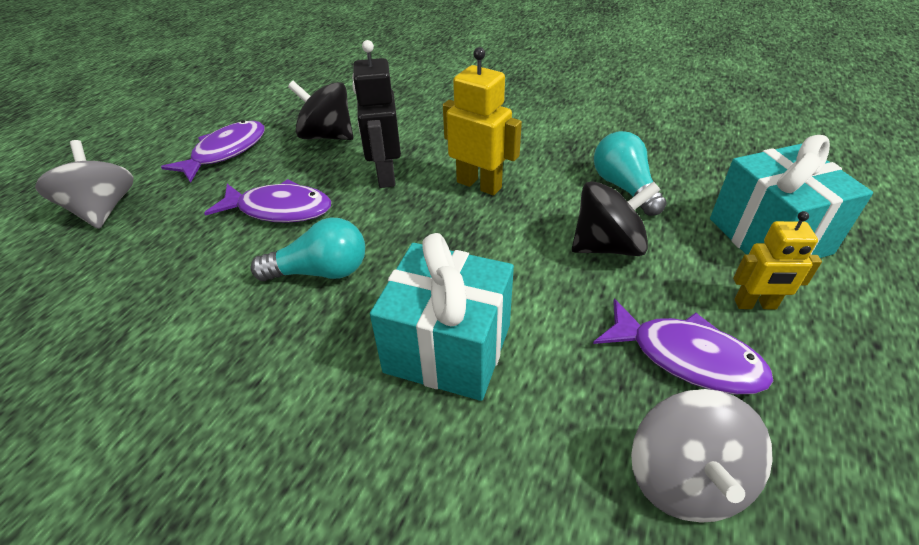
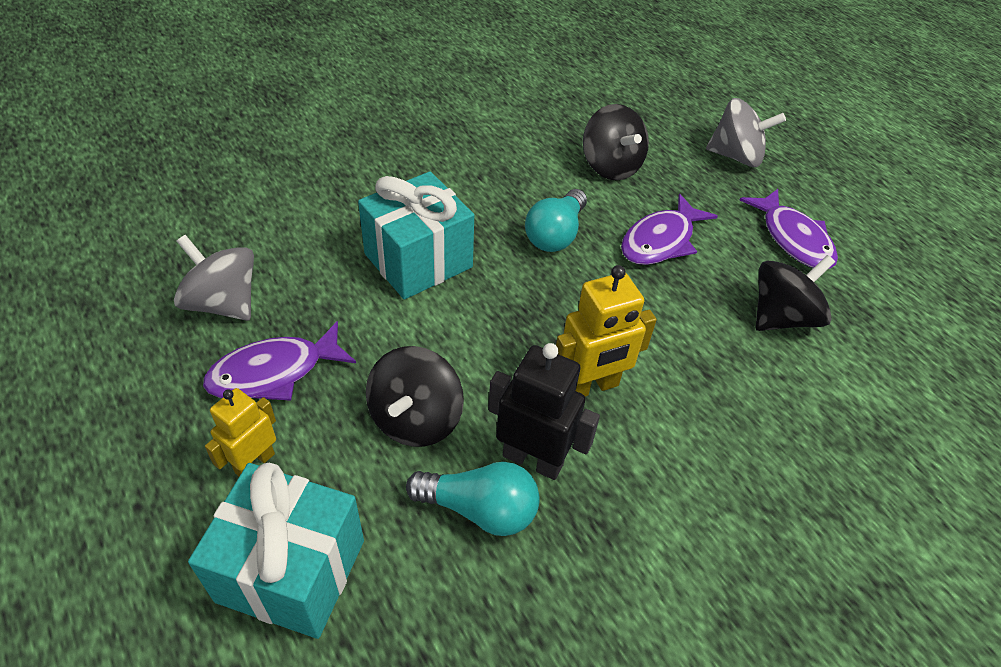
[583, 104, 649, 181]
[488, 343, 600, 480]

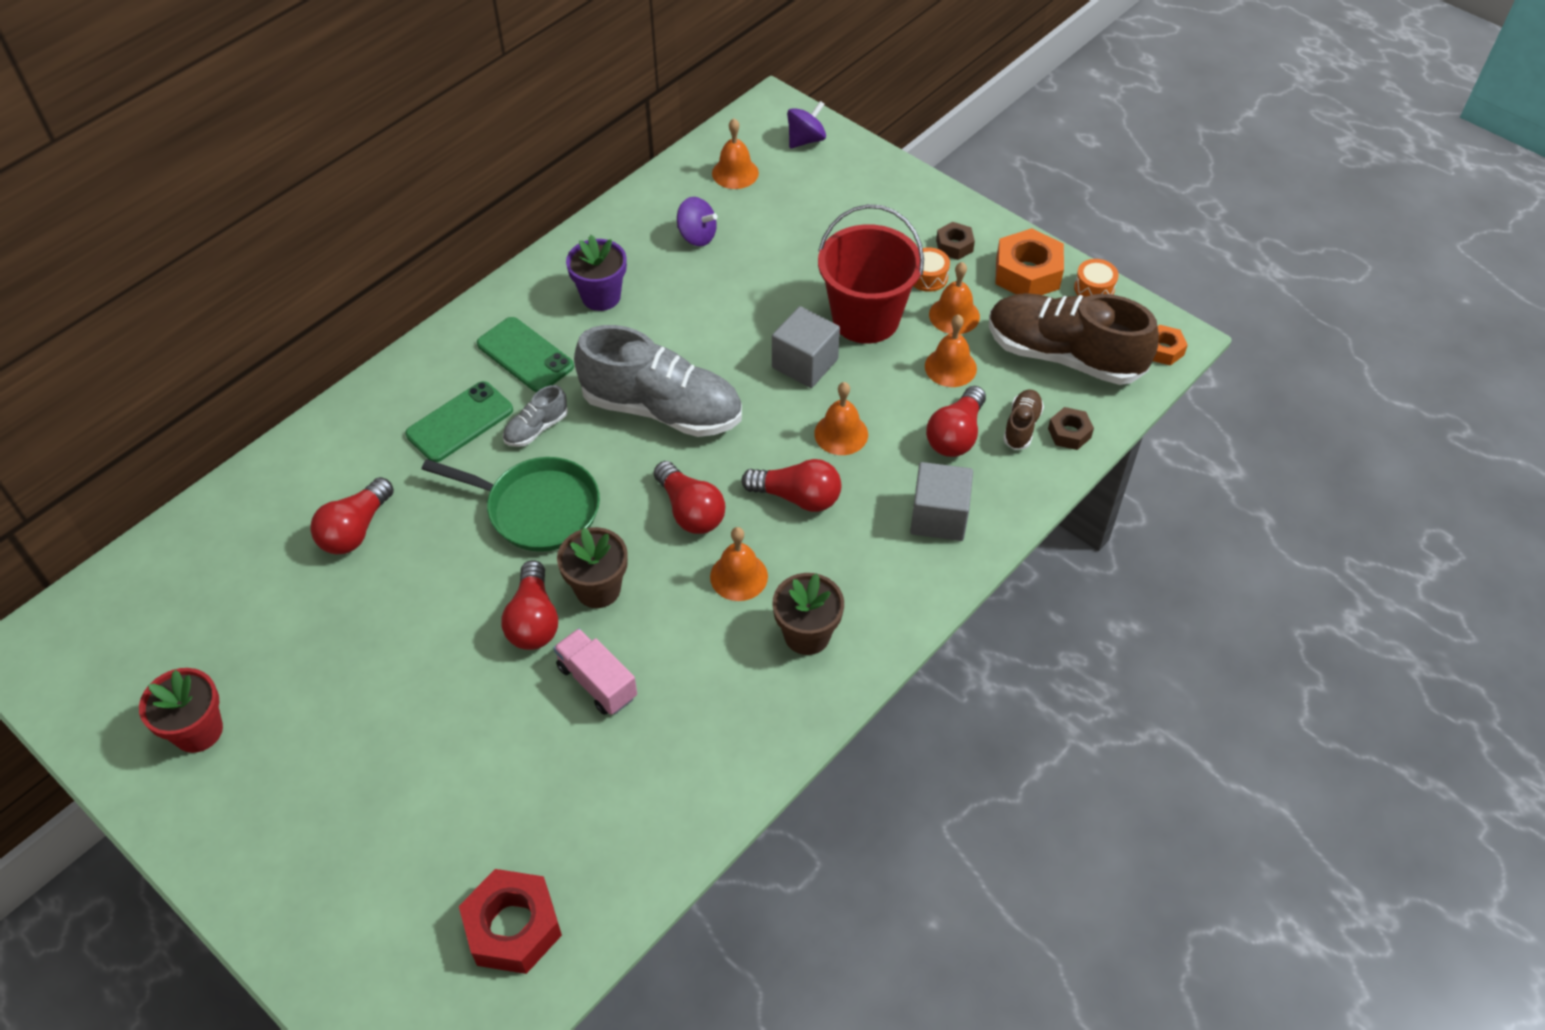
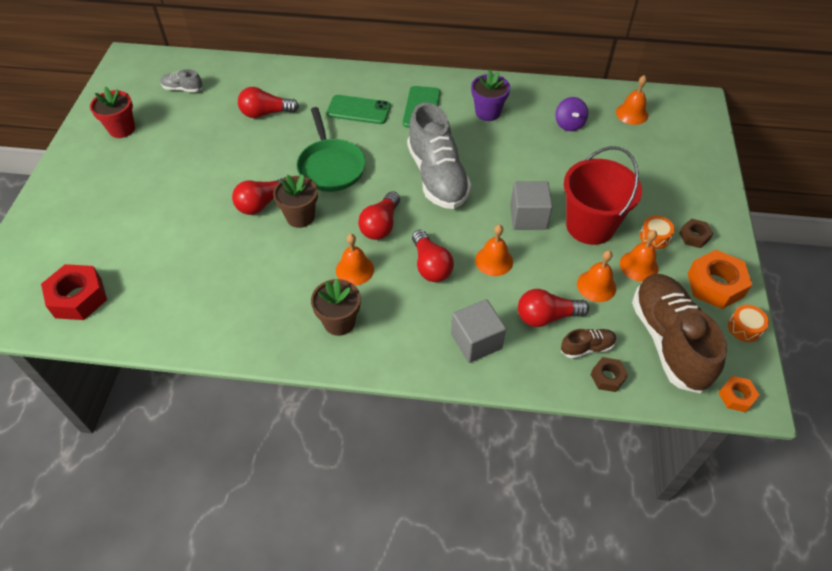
[553, 628, 637, 715] (first image)
[787, 101, 826, 148] (first image)
[160, 69, 202, 92]

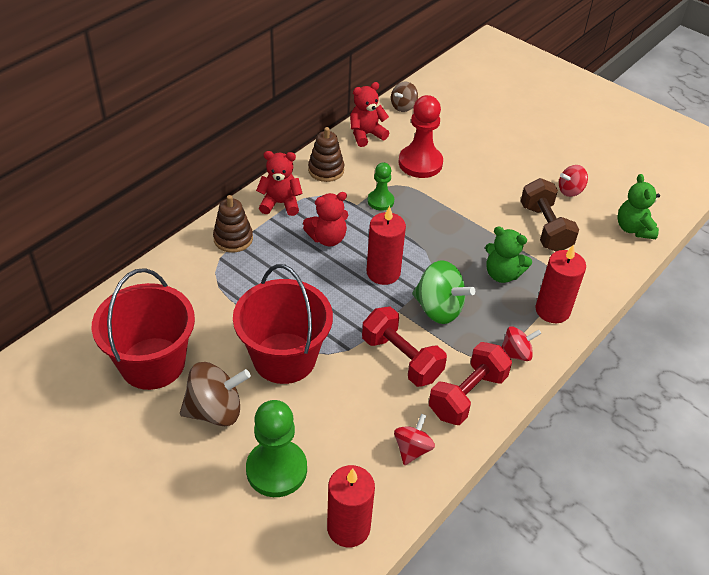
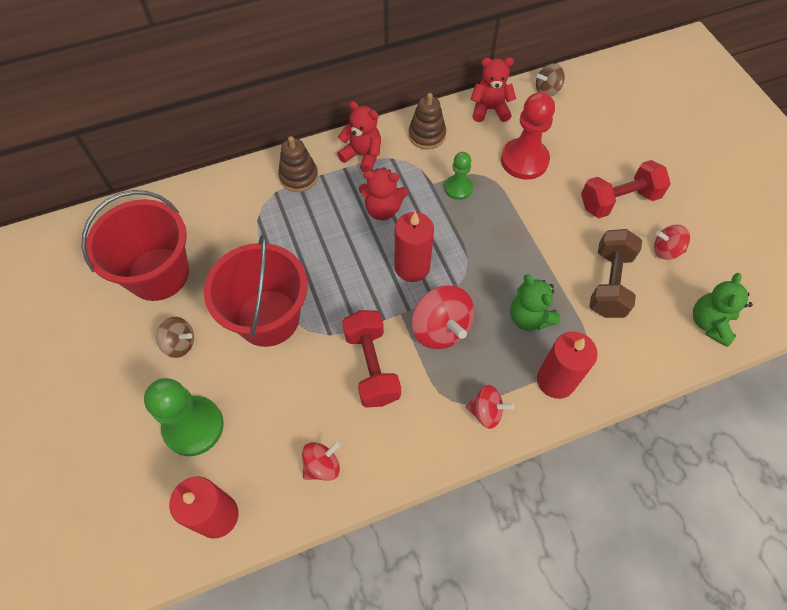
[581, 160, 671, 218]
[412, 285, 474, 349]
[156, 317, 194, 358]

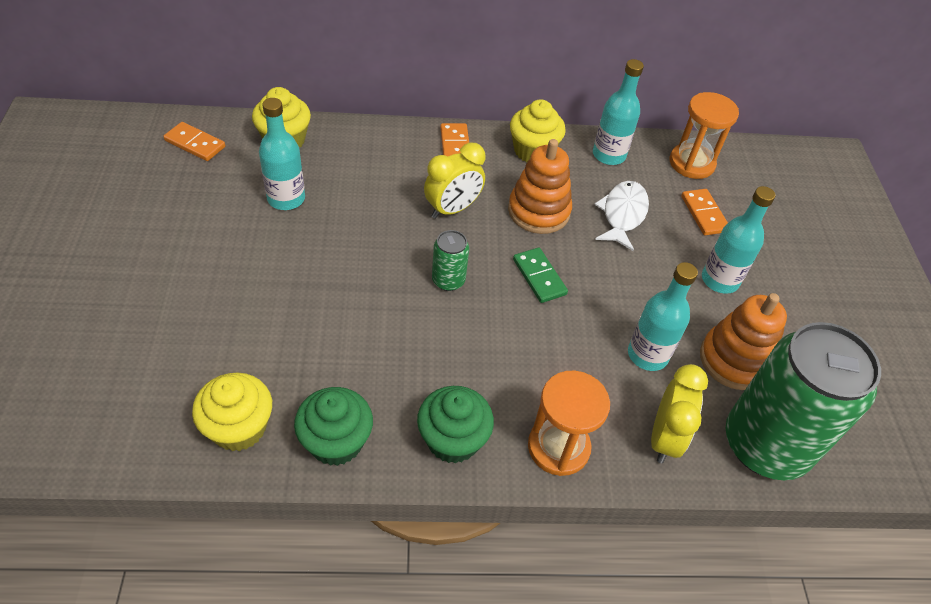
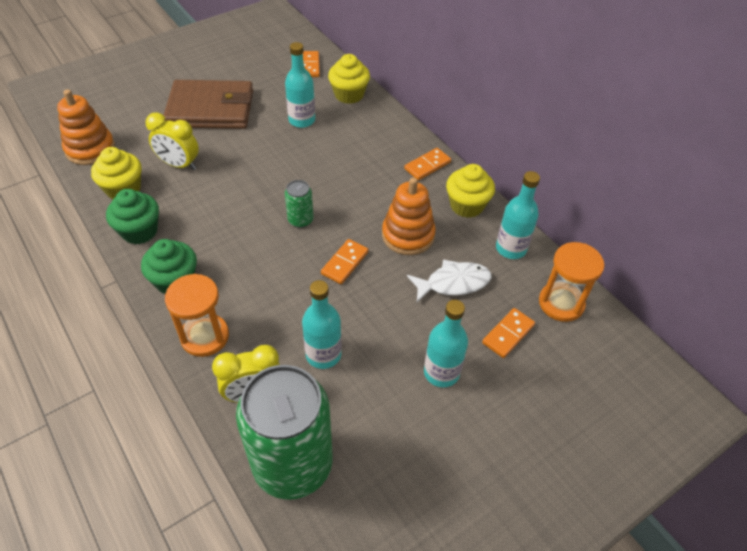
[163, 80, 253, 129]
[145, 112, 199, 170]
[57, 89, 115, 165]
[321, 239, 369, 284]

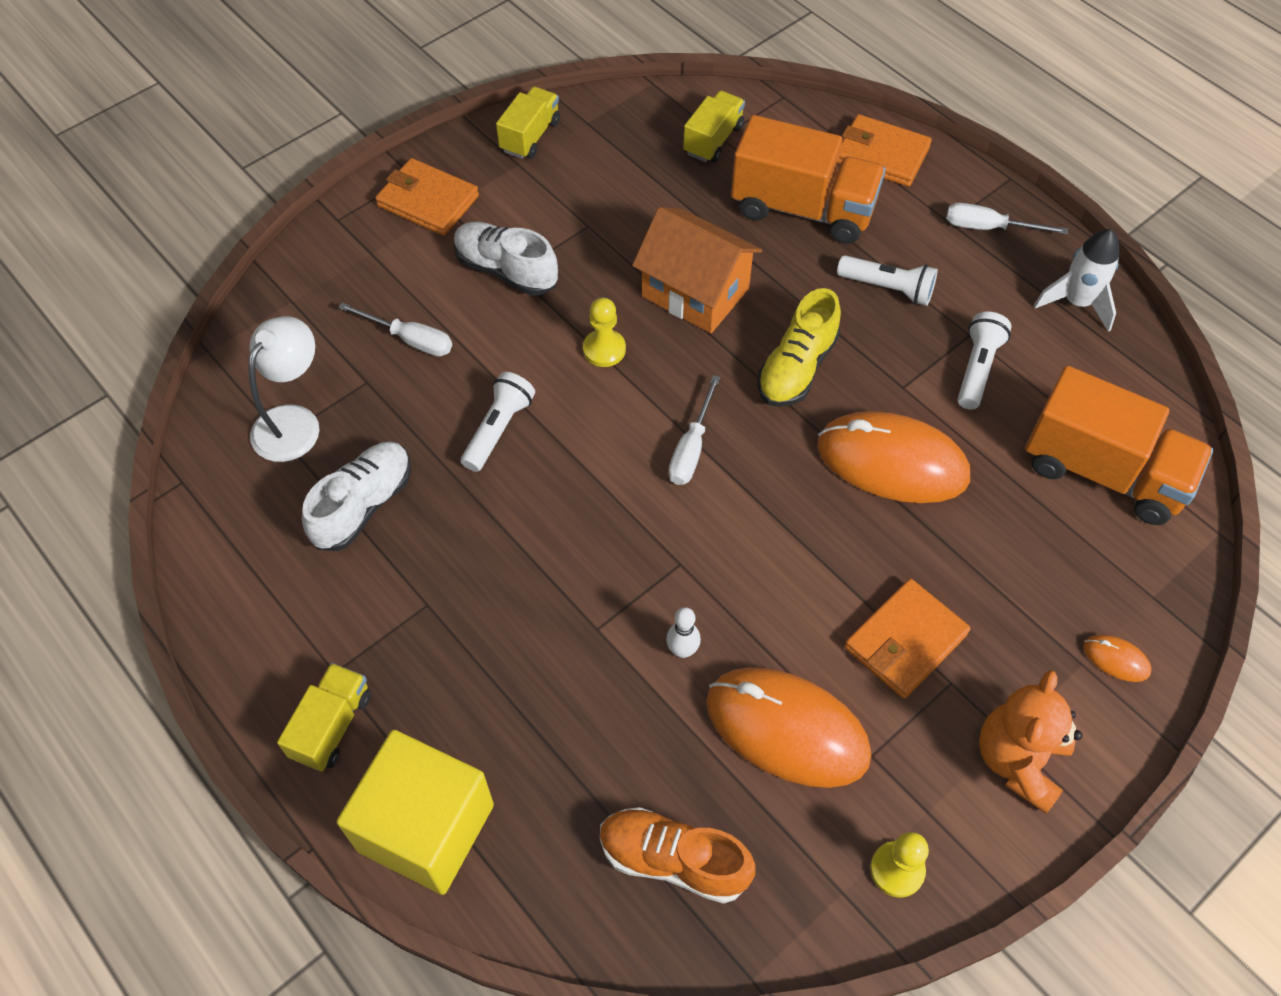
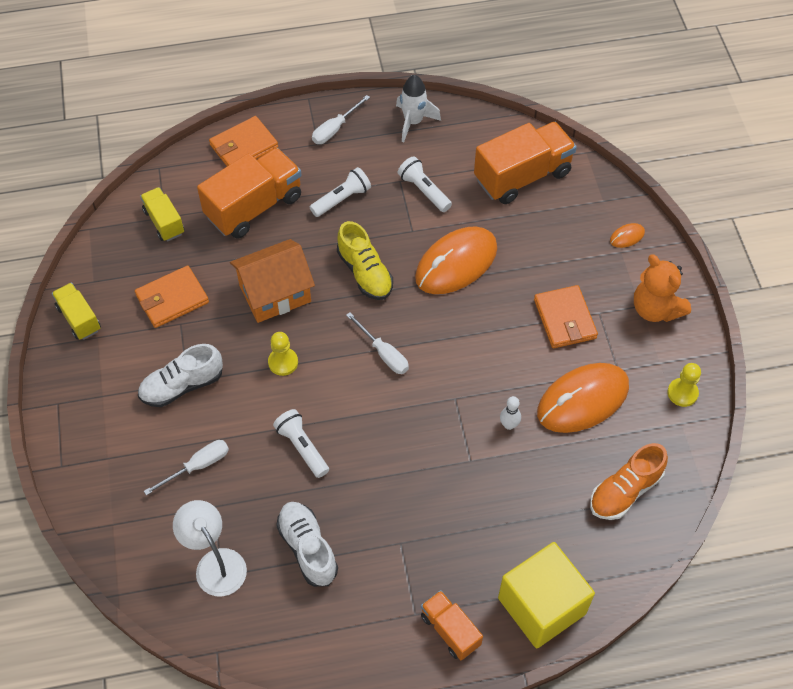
[135, 265, 209, 328]
[421, 590, 483, 660]

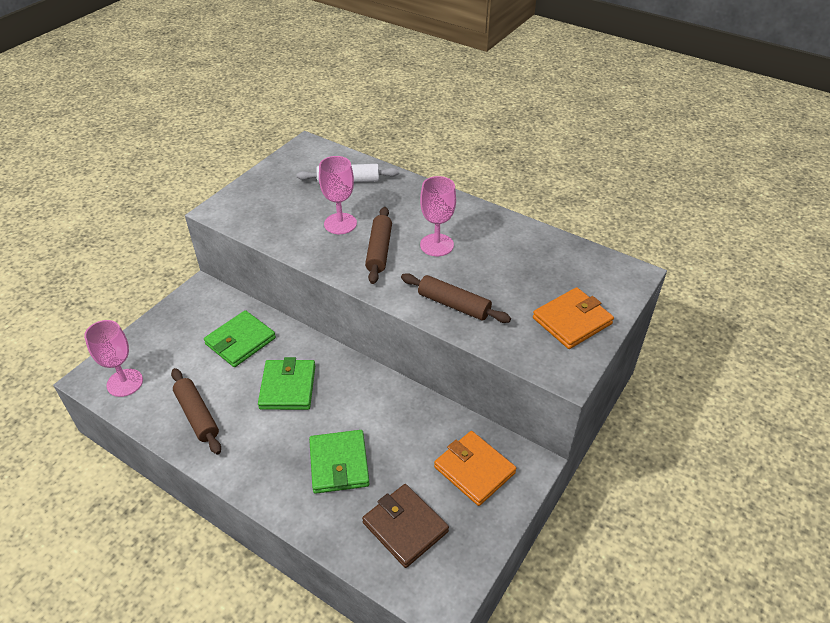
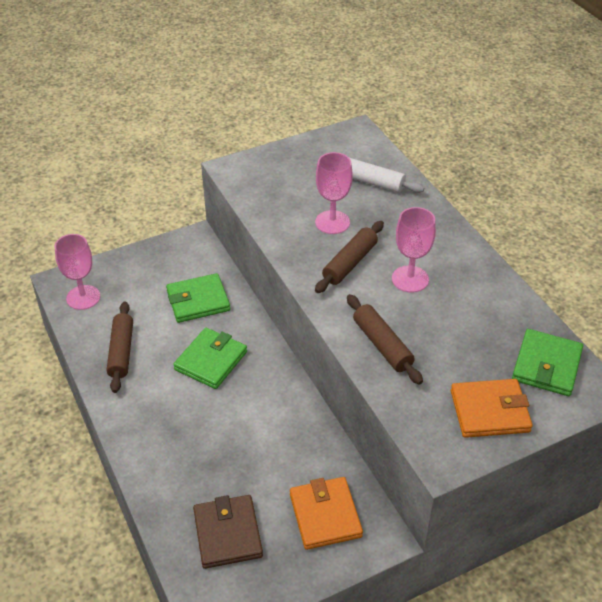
[512, 329, 583, 396]

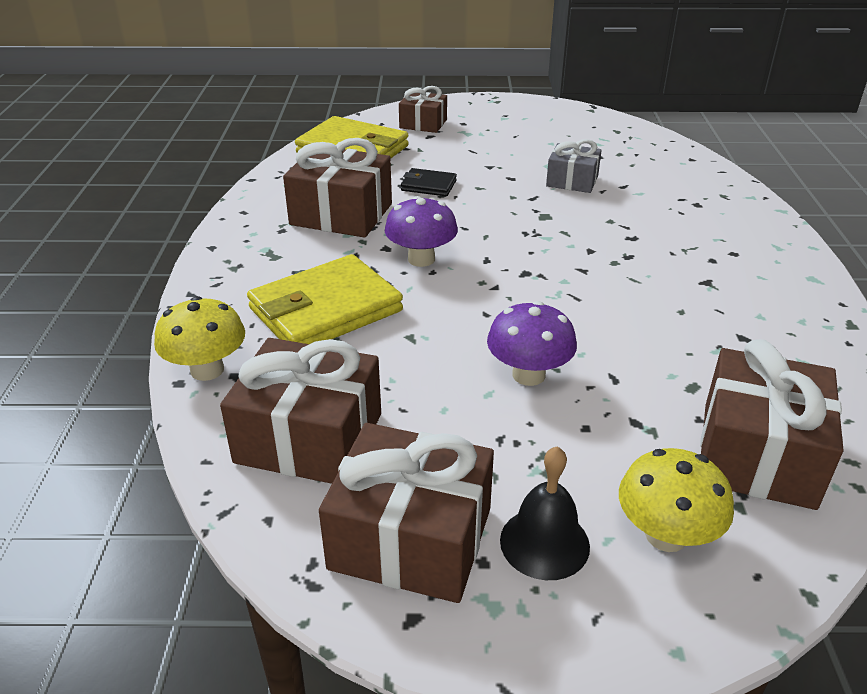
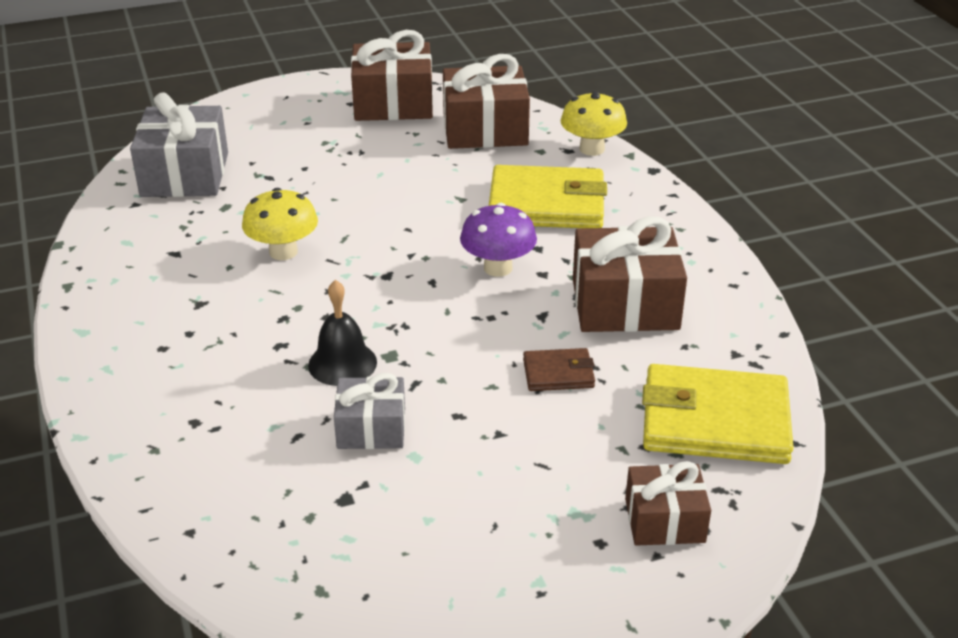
[487, 301, 577, 386] (first image)
[308, 280, 377, 386]
[242, 188, 318, 260]
[523, 348, 595, 391]
[130, 92, 228, 197]
[489, 165, 607, 228]

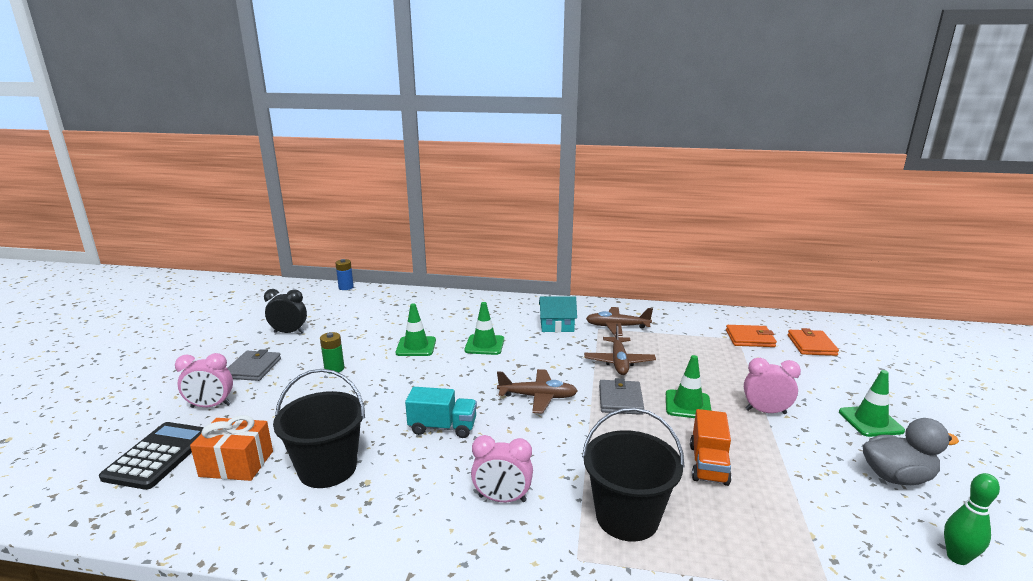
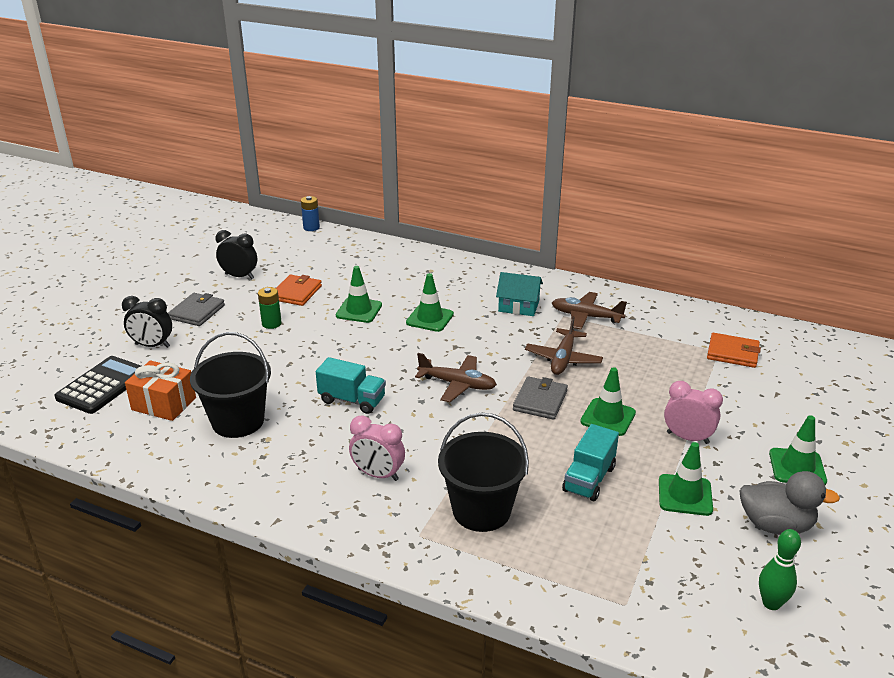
[659, 442, 713, 516]
[276, 275, 322, 306]
[122, 296, 172, 348]
[562, 424, 619, 501]

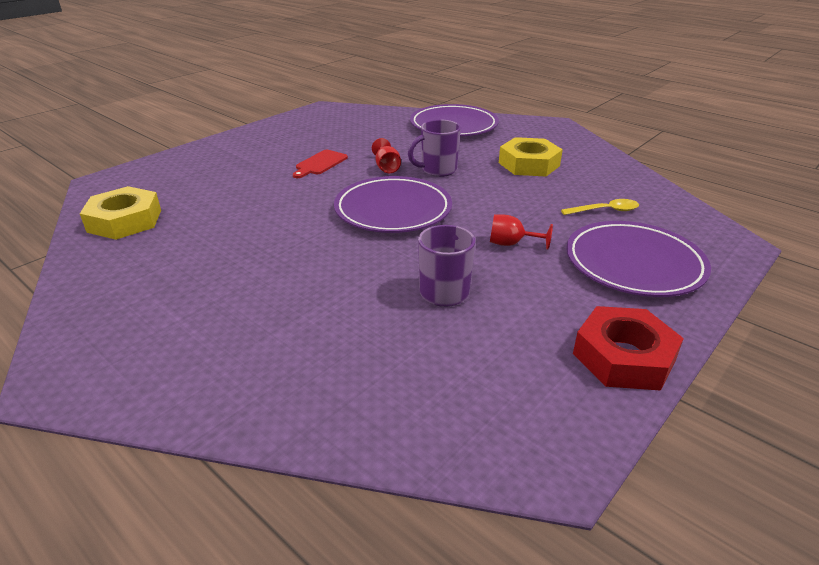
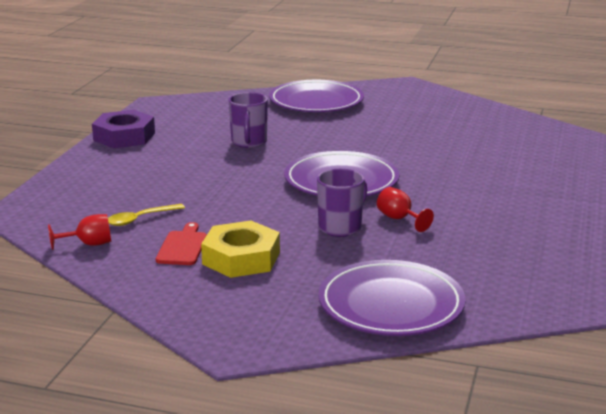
[80, 186, 161, 240] (first image)
[156, 222, 207, 265]
[48, 214, 111, 250]
[269, 80, 364, 112]
[92, 110, 155, 148]

